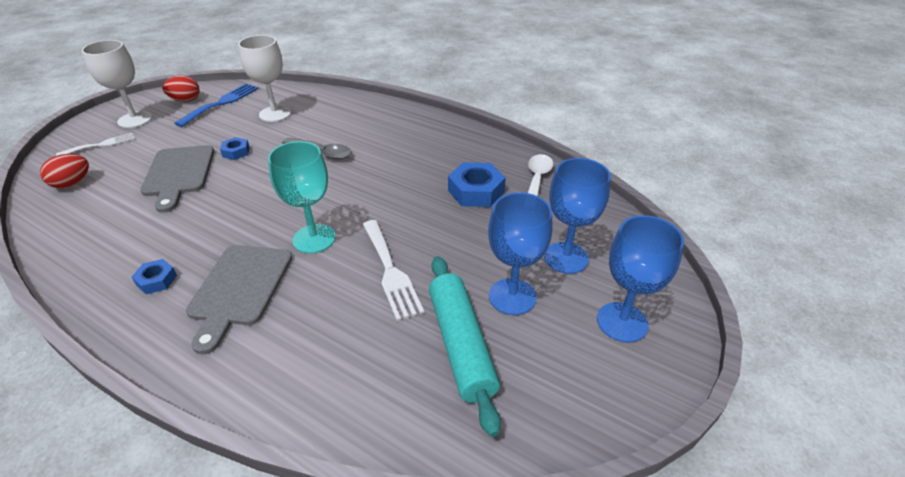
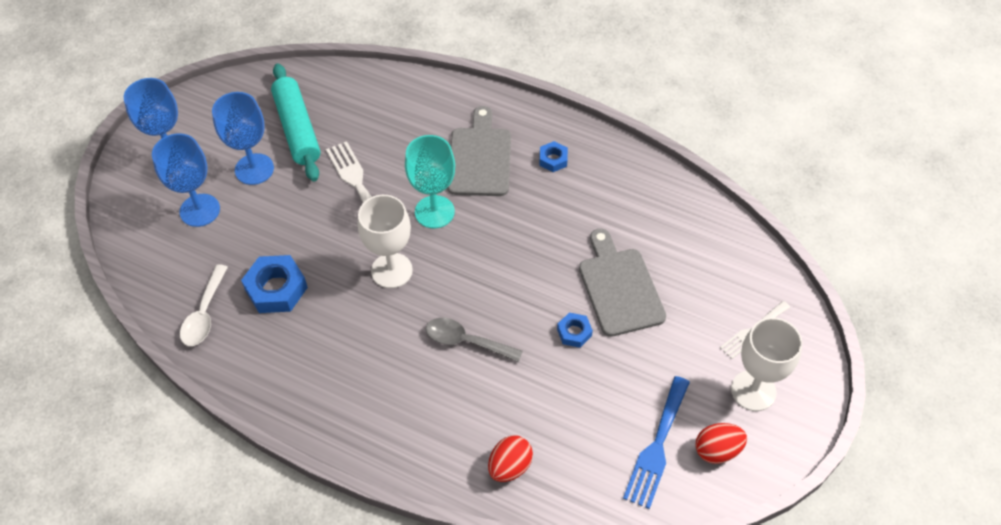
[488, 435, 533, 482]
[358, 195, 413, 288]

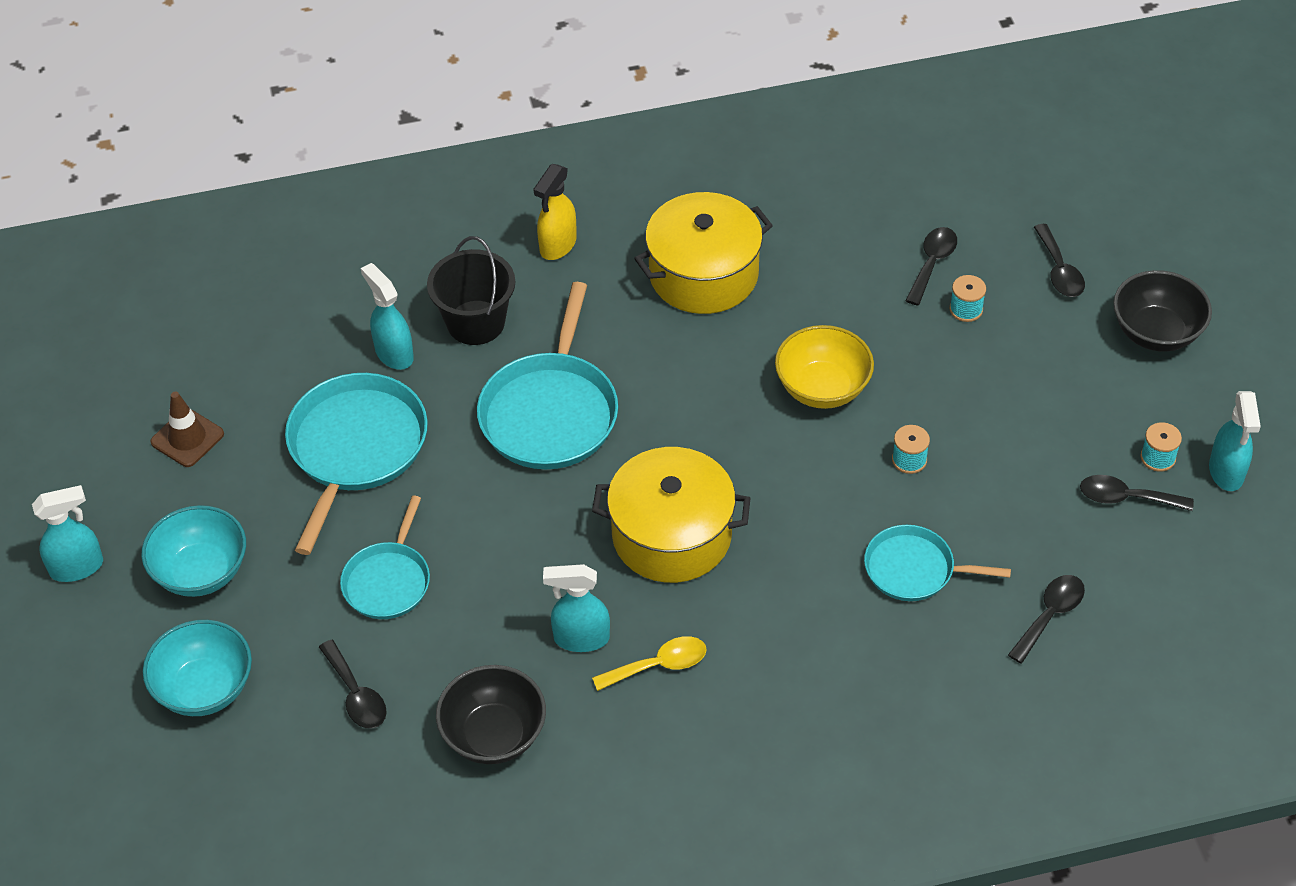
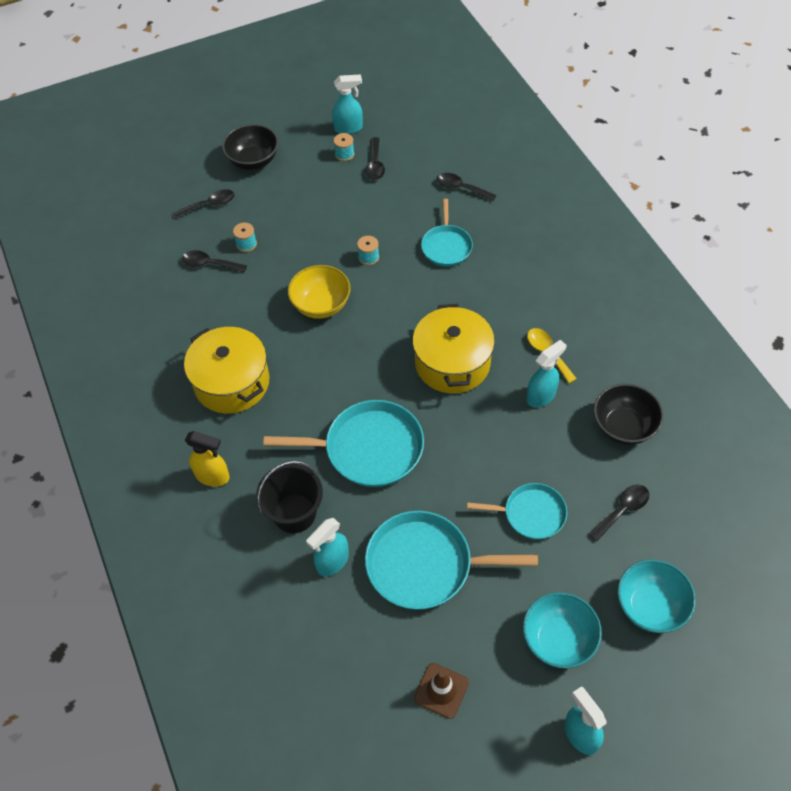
[527, 340, 566, 407]

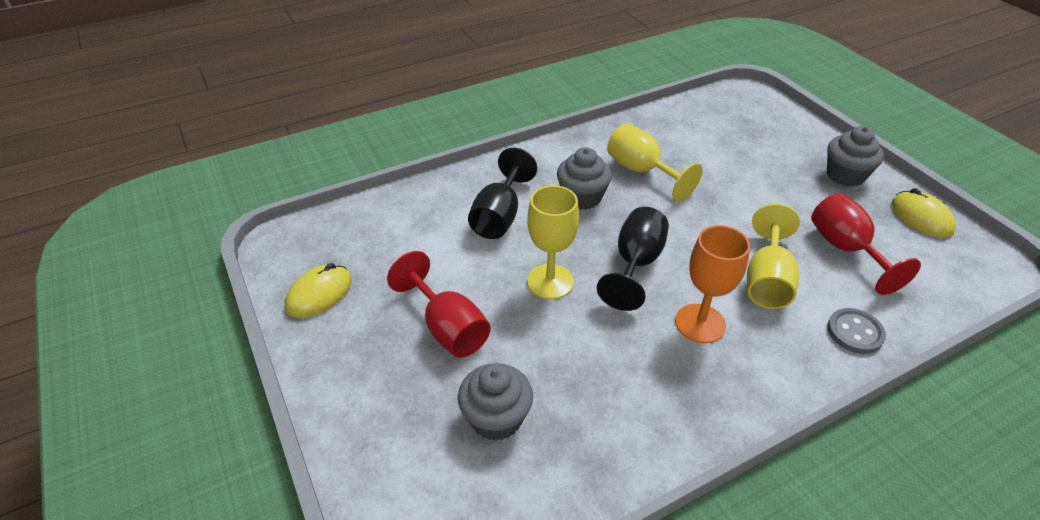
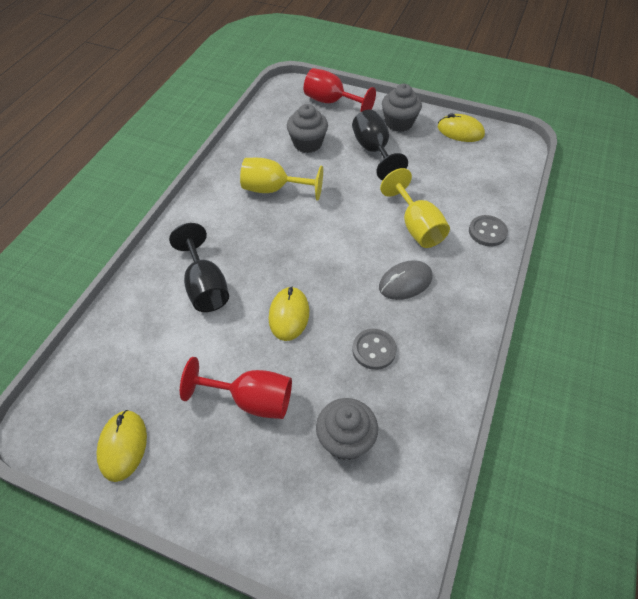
[352, 329, 397, 370]
[287, 104, 328, 153]
[352, 110, 408, 180]
[303, 68, 376, 112]
[268, 286, 309, 341]
[379, 260, 432, 300]

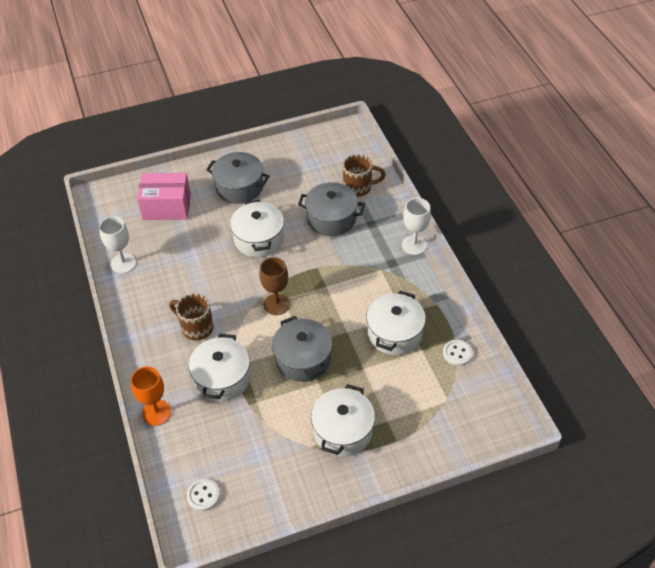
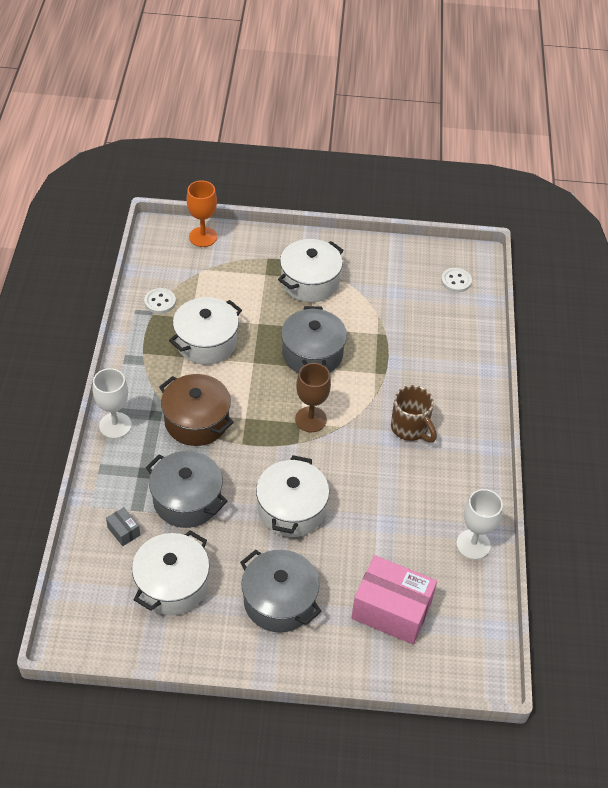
[159, 374, 234, 446]
[187, 180, 217, 247]
[132, 530, 210, 615]
[106, 507, 140, 546]

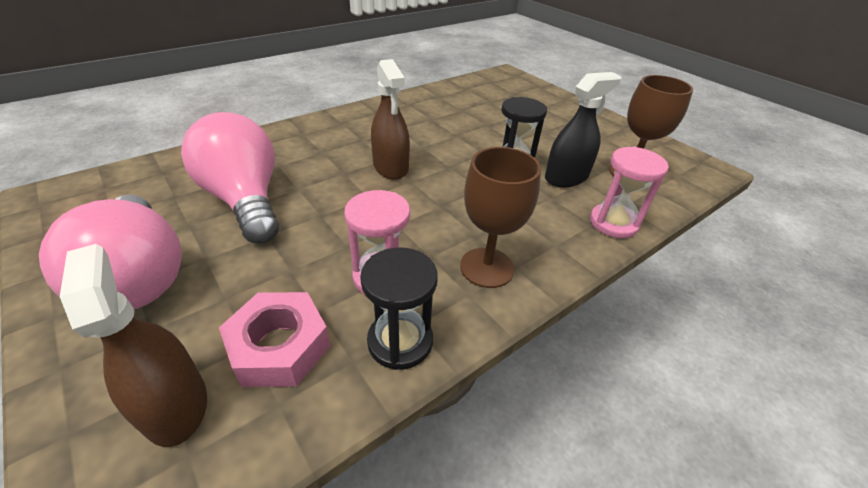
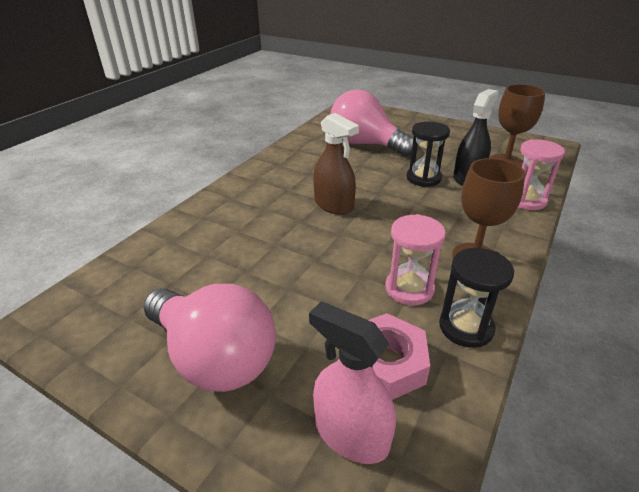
[330, 89, 413, 157]
[309, 301, 396, 464]

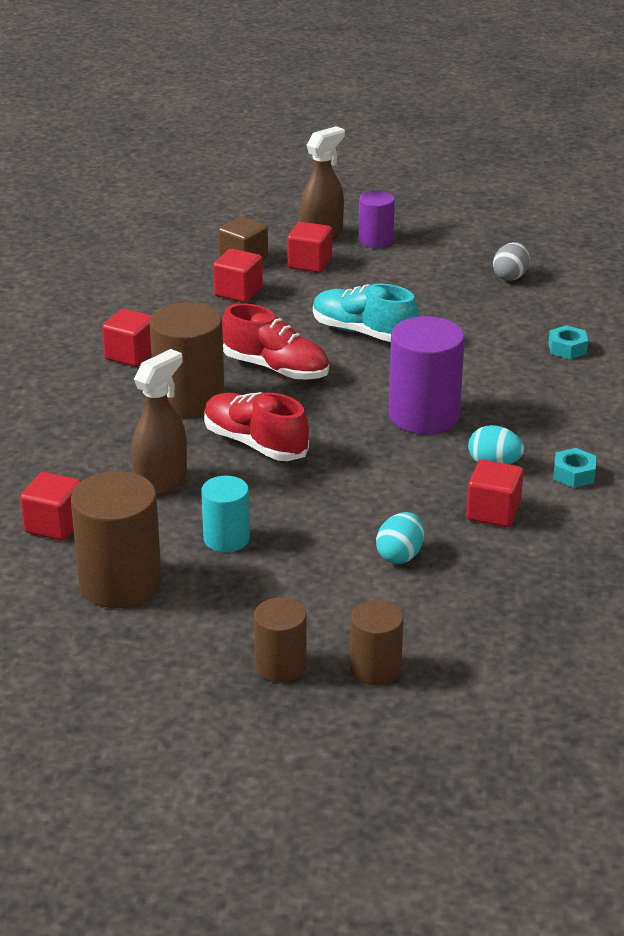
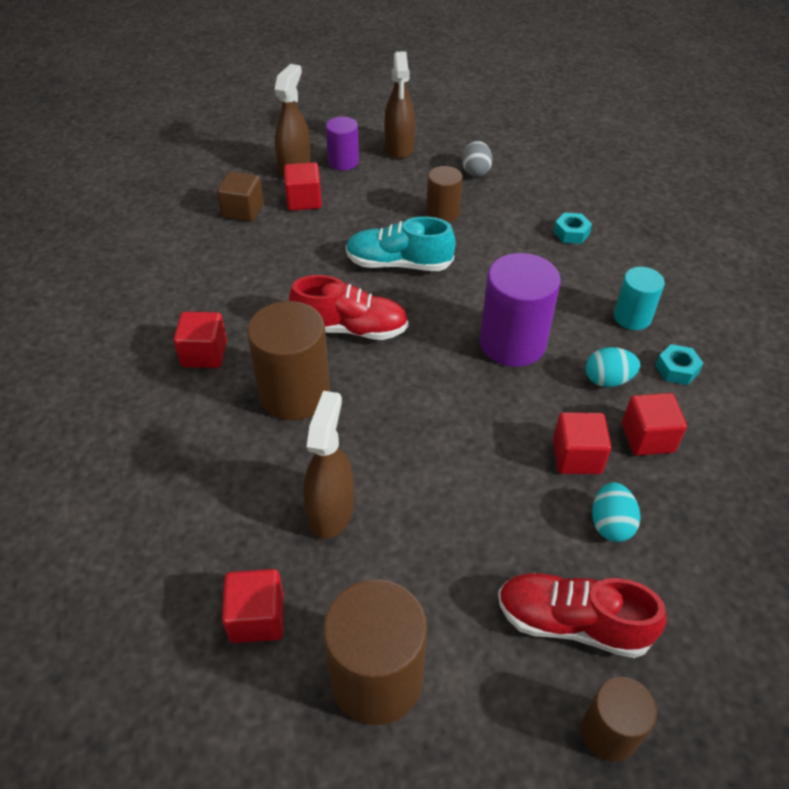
[385, 52, 415, 159]
[614, 267, 665, 330]
[498, 573, 667, 658]
[553, 412, 611, 474]
[426, 166, 463, 223]

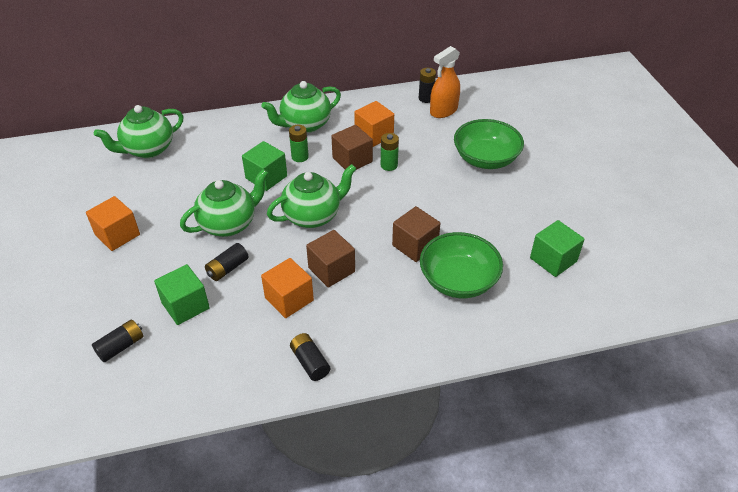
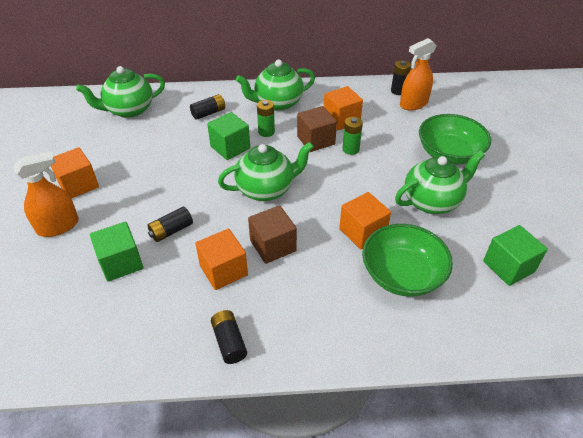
[13, 151, 79, 237]
[190, 94, 225, 120]
[395, 150, 485, 214]
[339, 192, 391, 249]

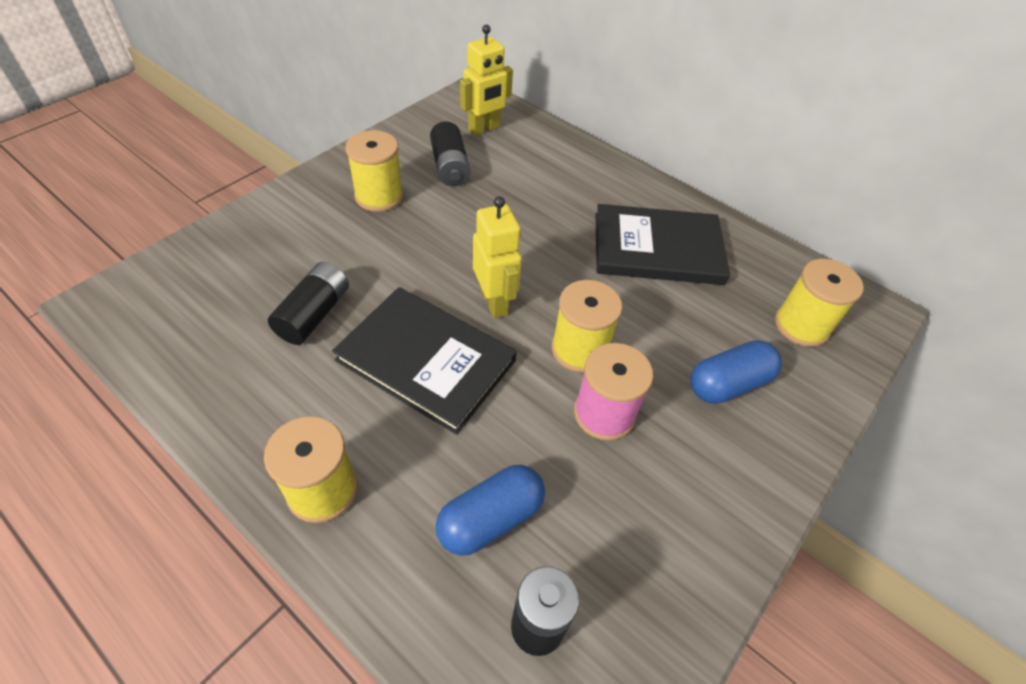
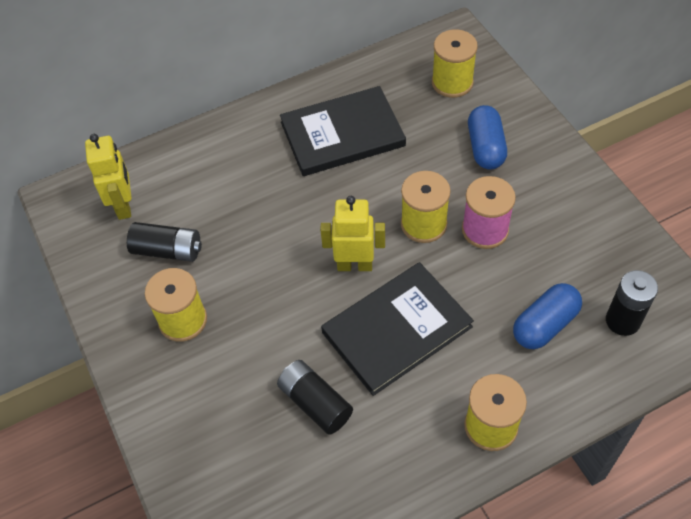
[513, 283, 582, 349]
[280, 86, 406, 176]

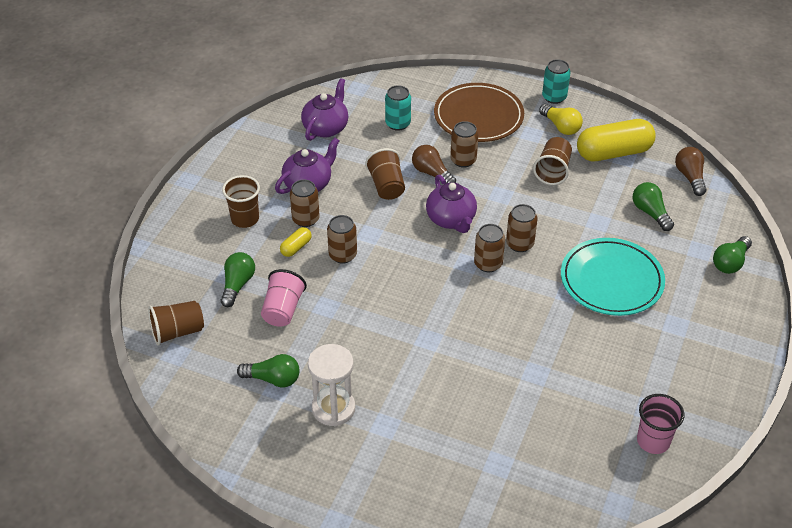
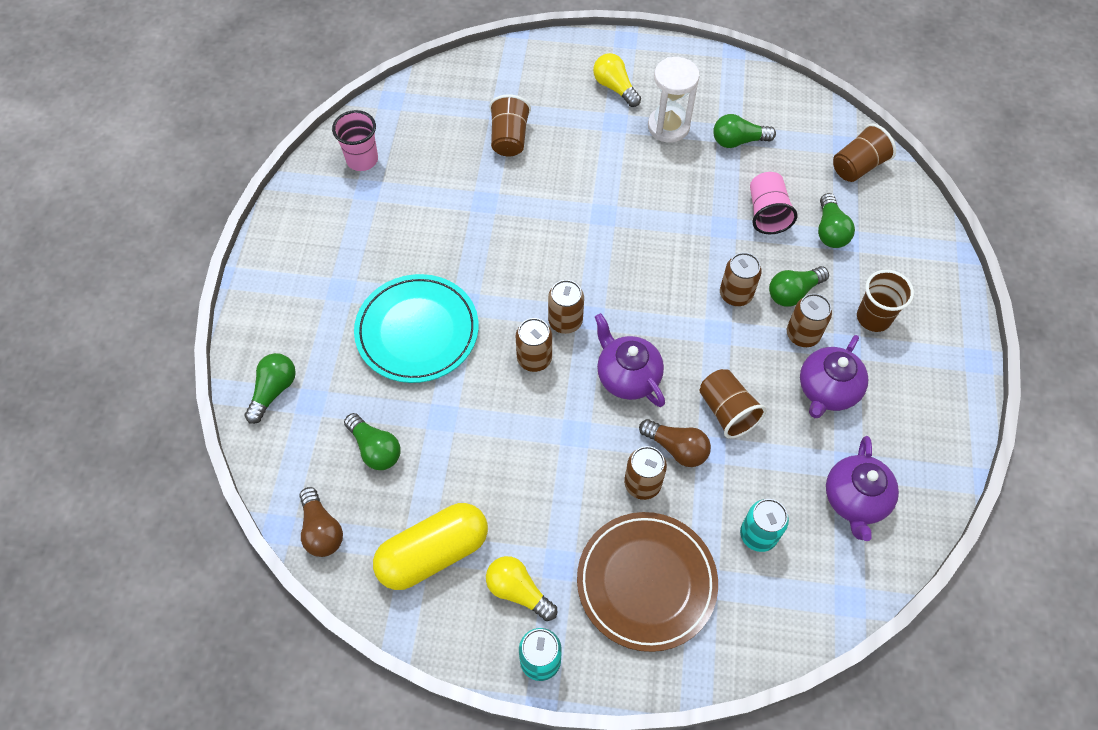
[593, 53, 641, 107]
[489, 94, 531, 157]
[769, 266, 829, 307]

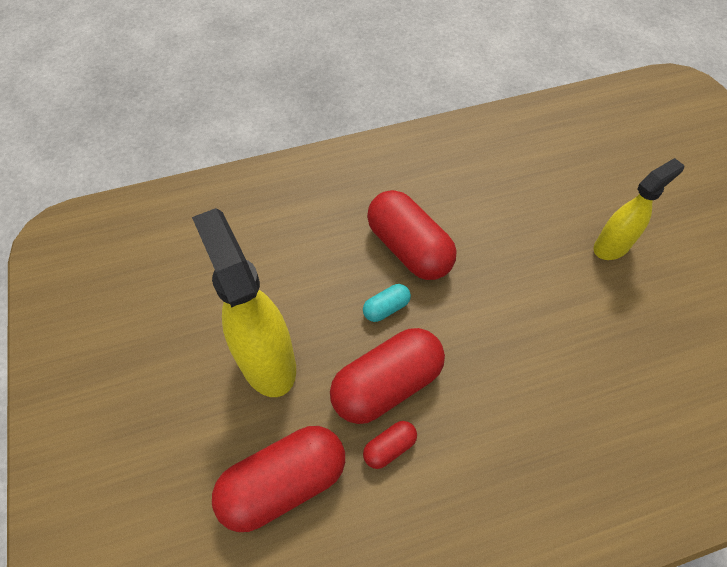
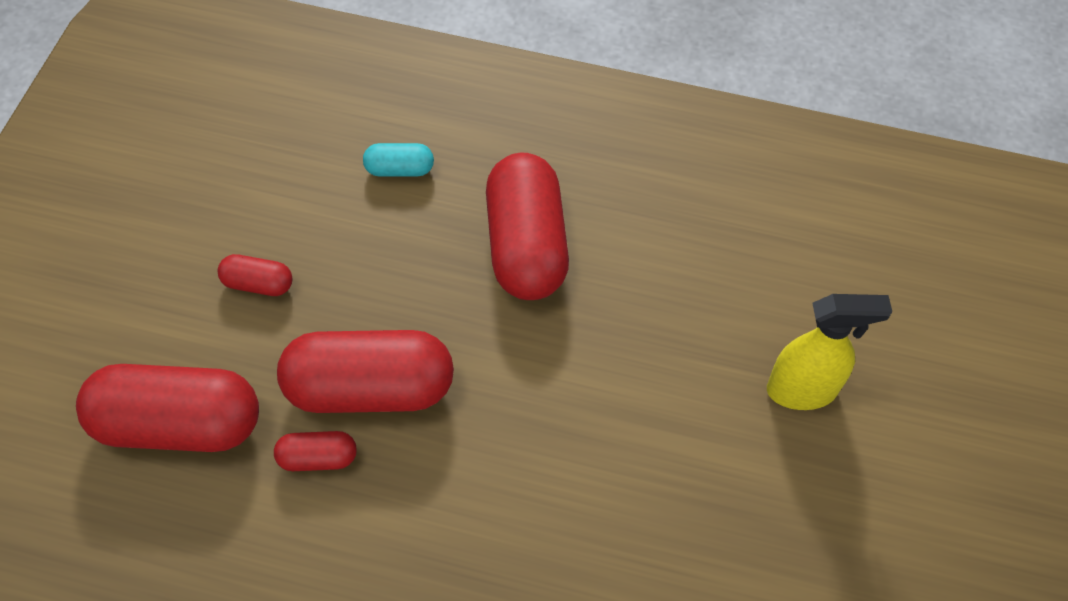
[363, 143, 434, 177]
[218, 254, 292, 296]

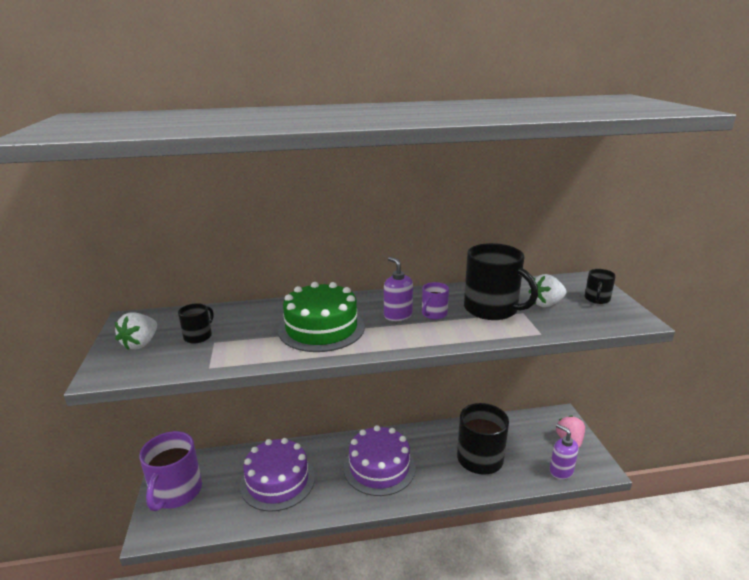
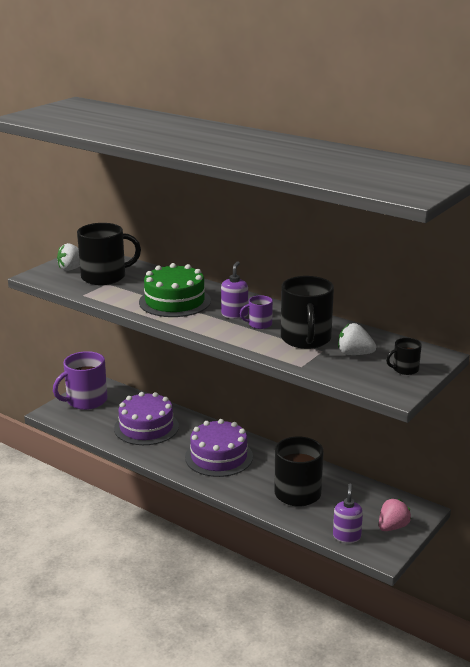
[77, 223, 141, 285]

